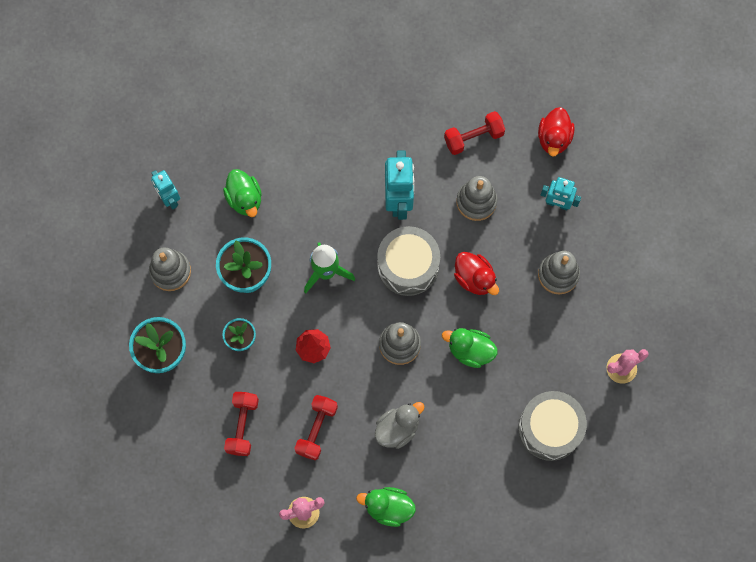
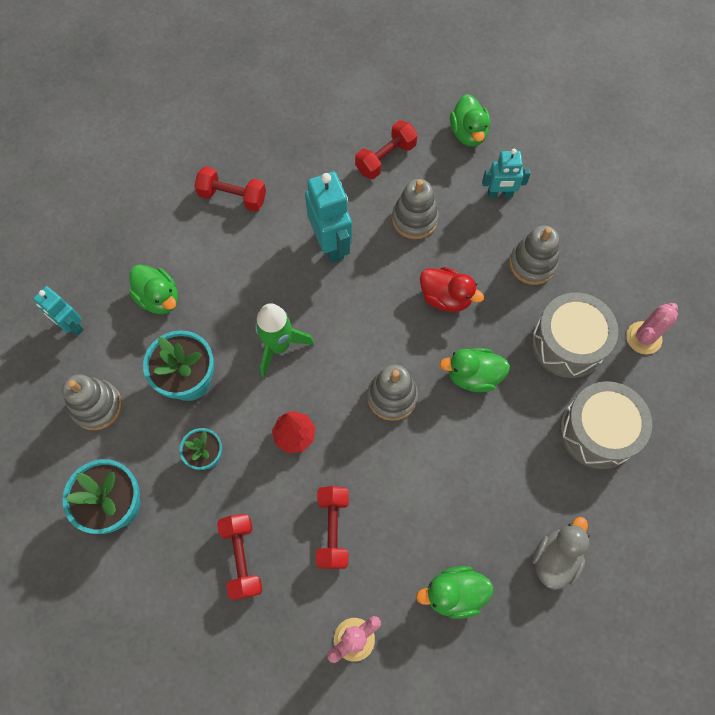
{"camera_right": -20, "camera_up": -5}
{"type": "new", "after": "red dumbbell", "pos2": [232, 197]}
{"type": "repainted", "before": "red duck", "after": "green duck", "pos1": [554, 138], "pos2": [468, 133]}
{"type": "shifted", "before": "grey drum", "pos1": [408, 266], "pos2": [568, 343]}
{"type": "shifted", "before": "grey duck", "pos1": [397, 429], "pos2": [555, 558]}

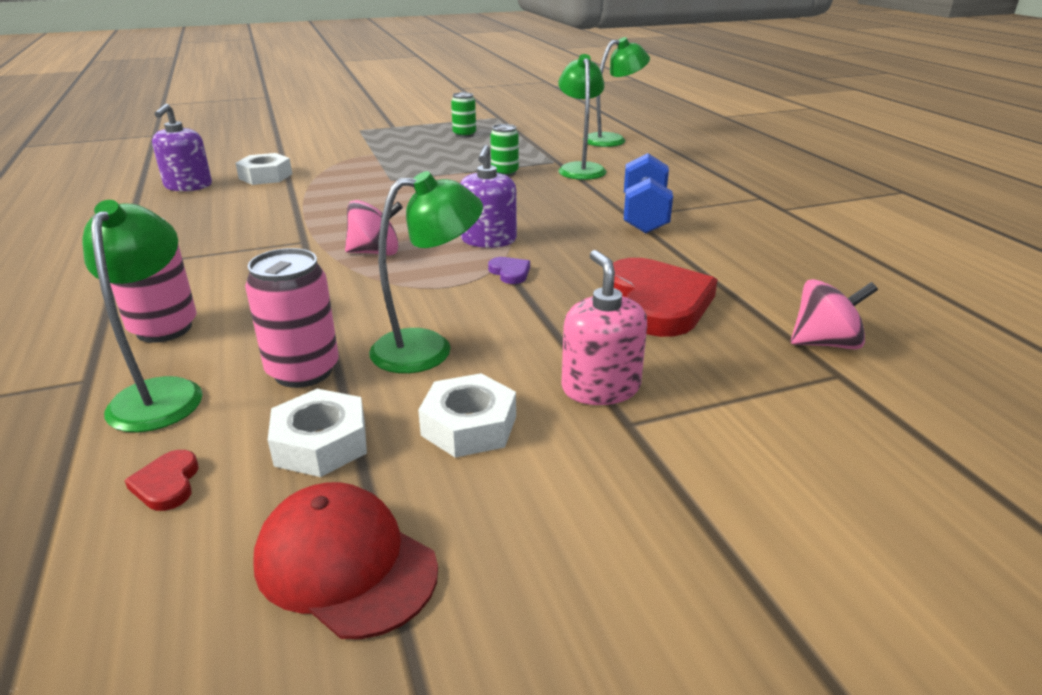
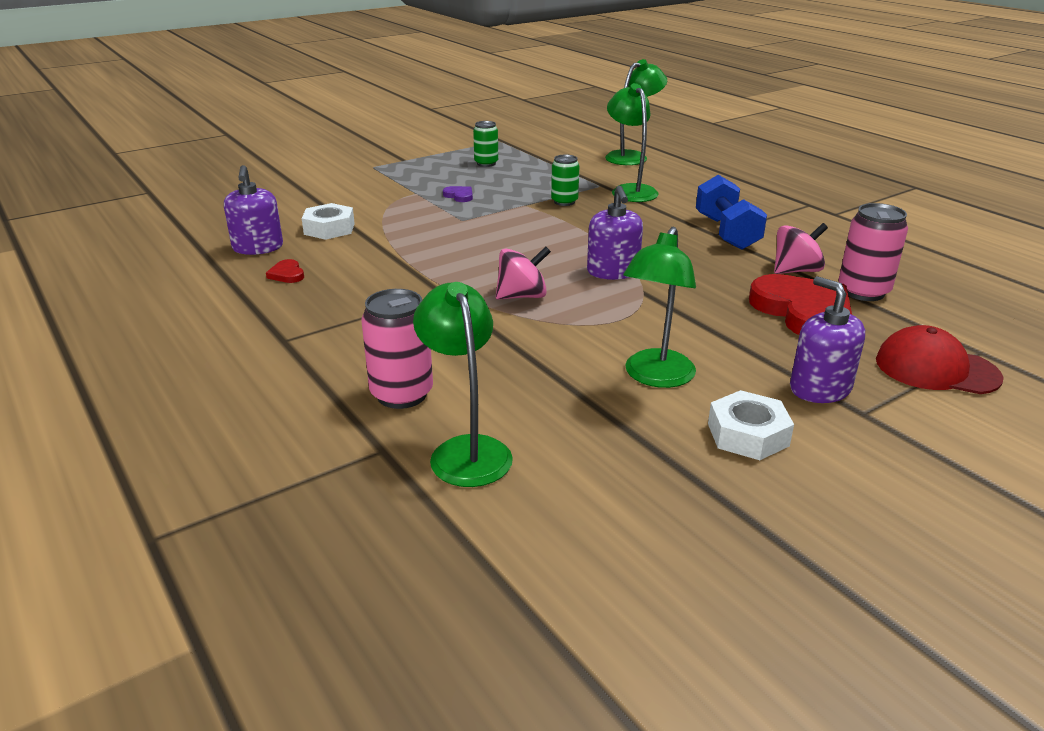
{"camera_right": -15, "camera_up": 0}
{"type": "shifted", "before": "red heart", "pos1": [167, 484], "pos2": [287, 274]}
{"type": "shifted", "before": "purple heart", "pos1": [510, 272], "pos2": [459, 196]}
{"type": "rotated", "before": "green lamp", "pos1": [428, 348], "pos2": [655, 377], "turn": 150}
{"type": "shifted", "before": "pink spinning top", "pos1": [825, 343], "pos2": [796, 271]}
{"type": "repainted", "before": "pink soap dispenser", "after": "purple soap dispenser", "pos1": [600, 388], "pos2": [820, 389]}
{"type": "shifted", "before": "pink can", "pos1": [303, 371], "pos2": [863, 292]}
{"type": "shifted", "before": "red cap", "pos1": [345, 564], "pos2": [936, 369]}
{"type": "gone", "before": "white nut", "pos1": [321, 443]}

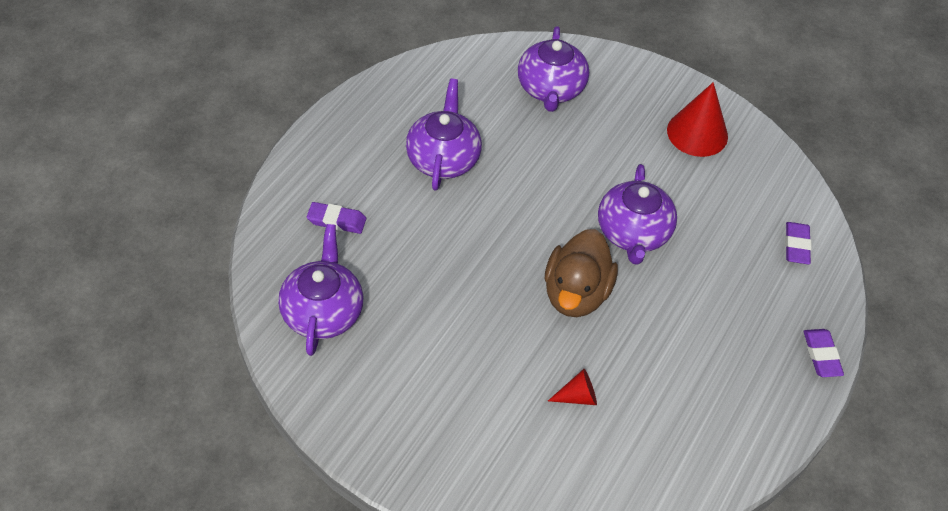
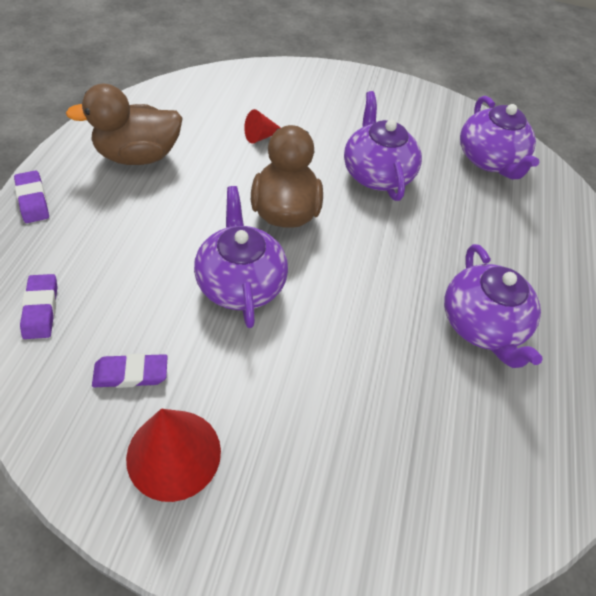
{"camera_right": 160, "camera_up": 0}
{"type": "new", "after": "brown duck", "pos2": [138, 156]}
{"type": "shifted", "before": "purple eraser", "pos1": [336, 221], "pos2": [131, 373]}
{"type": "shifted", "before": "purple teapot", "pos1": [551, 89], "pos2": [377, 174]}

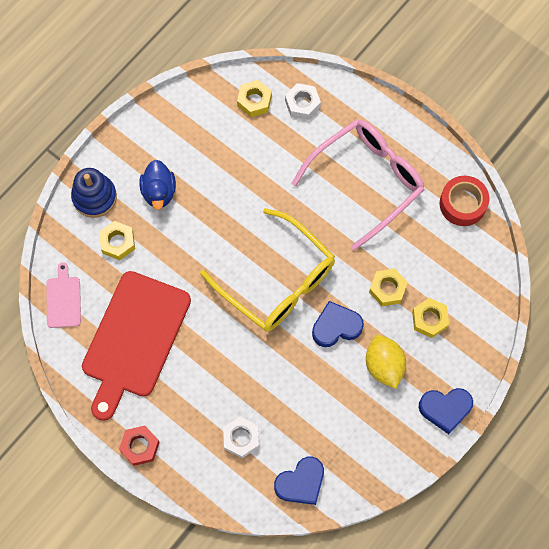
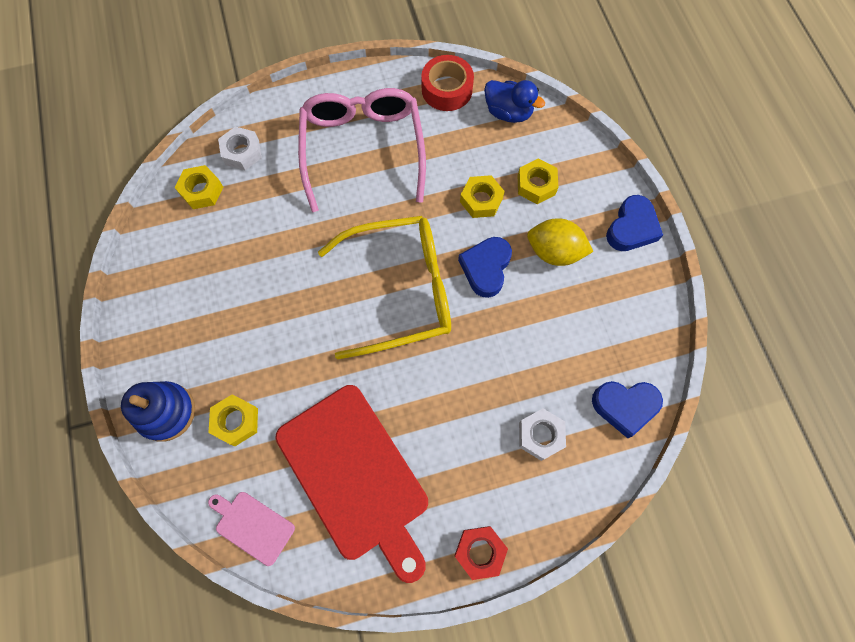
{"camera_right": -55, "camera_up": 0}
{"type": "shifted", "before": "blue duck", "pos1": [159, 192], "pos2": [508, 112]}
{"type": "rotated", "before": "blue heart", "pos1": [301, 483], "pos2": [624, 406], "turn": 90}

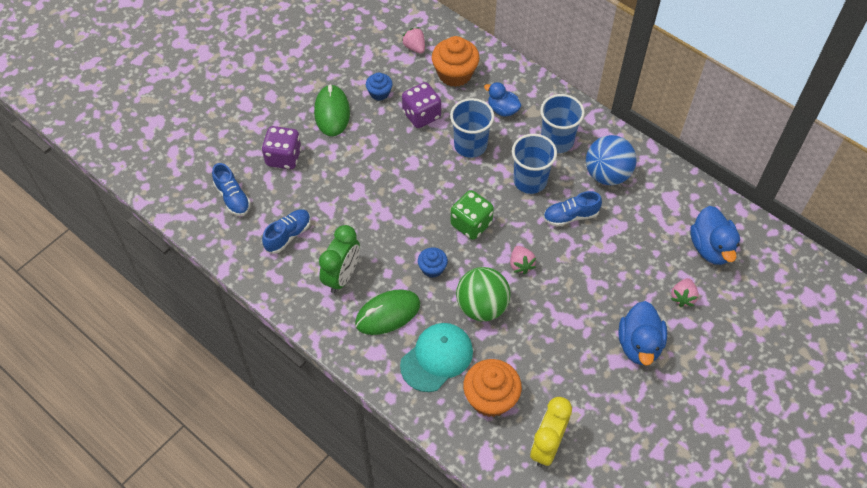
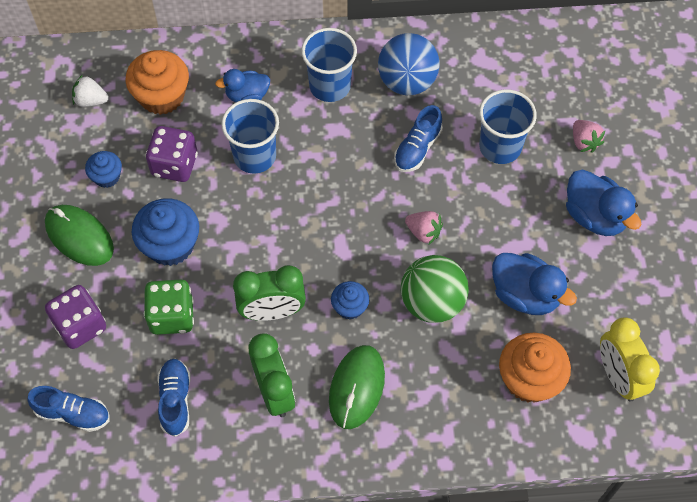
{"camera_right": -45, "camera_up": 5}
{"type": "repainted", "before": "pink strawberry", "after": "white strawberry", "pos1": [414, 47], "pos2": [91, 100]}
{"type": "new", "after": "blue cupcake", "pos2": [170, 245]}
{"type": "shifted", "before": "green dice", "pos1": [471, 224], "pos2": [172, 316]}
{"type": "new", "after": "green clock", "pos2": [272, 312]}
{"type": "shifted", "before": "blue cup", "pos1": [530, 180], "pos2": [500, 147]}
{"type": "shifted", "before": "blue duck", "pos1": [711, 248], "pos2": [525, 295]}
{"type": "gone", "before": "turquoise cap", "pos1": [437, 358]}

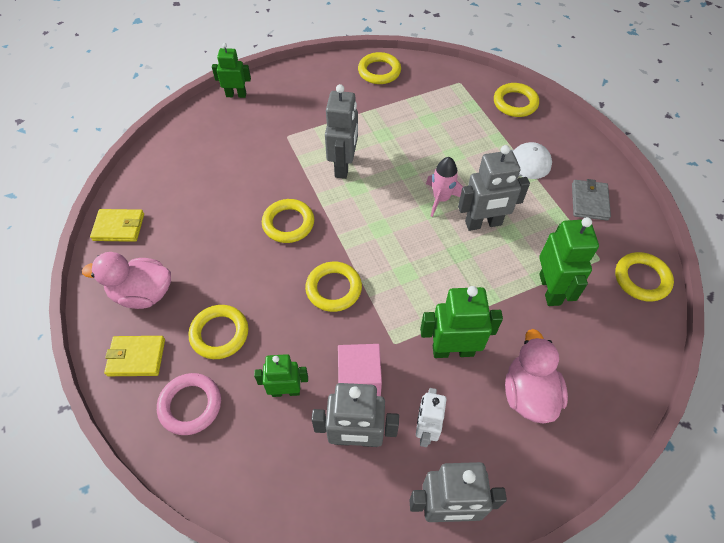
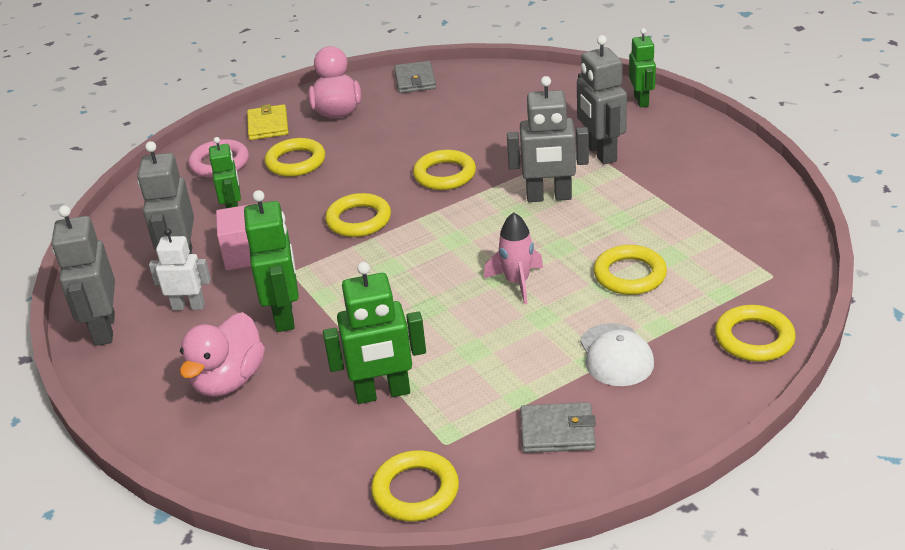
{"camera_right": 85, "camera_up": -20}
{"type": "rotated", "before": "pink duck", "pos1": [528, 394], "pos2": [229, 380], "turn": 120}
{"type": "repainted", "before": "yellow wallet", "after": "grey wallet", "pos1": [119, 227], "pos2": [415, 80]}
{"type": "shifted", "before": "grey robot", "pos1": [483, 223], "pos2": [600, 153]}
{"type": "shifted", "before": "yellow ring", "pos1": [379, 71], "pos2": [629, 275]}

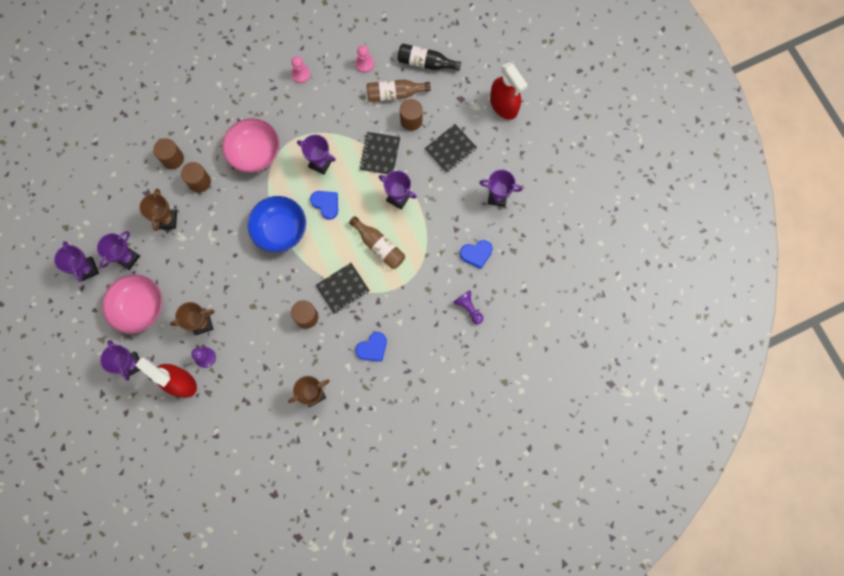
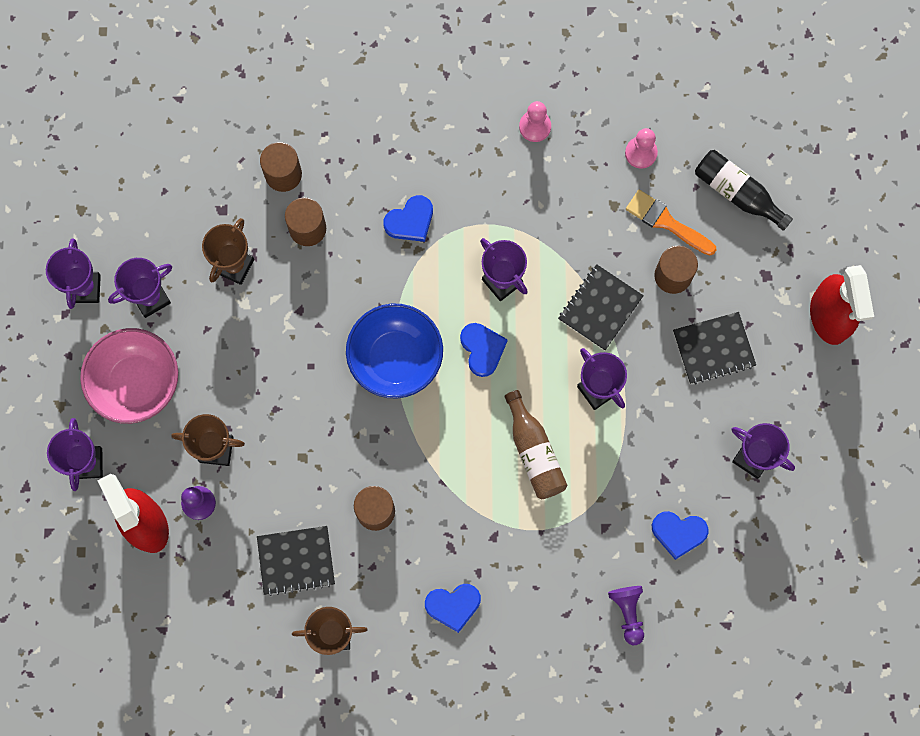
{"camera_right": 25, "camera_up": 0}
{"type": "shifted", "before": "black notebook", "pos1": [343, 288], "pos2": [296, 561]}
{"type": "swapped", "before": "pink bowl", "after": "blue heart", "pos1": [255, 153], "pos2": [410, 221]}
{"type": "swapped", "before": "brown bottle", "after": "orange brush", "pos1": [395, 94], "pos2": [666, 222]}

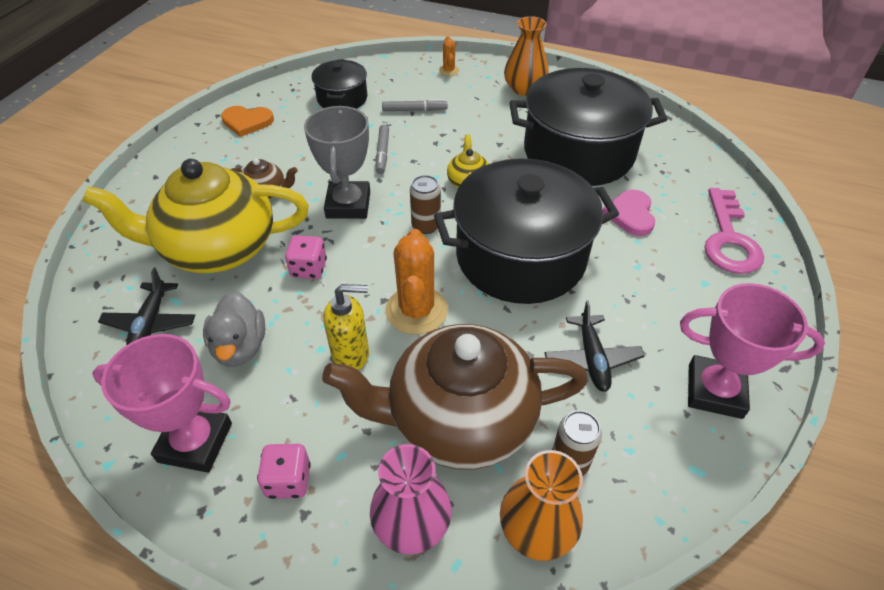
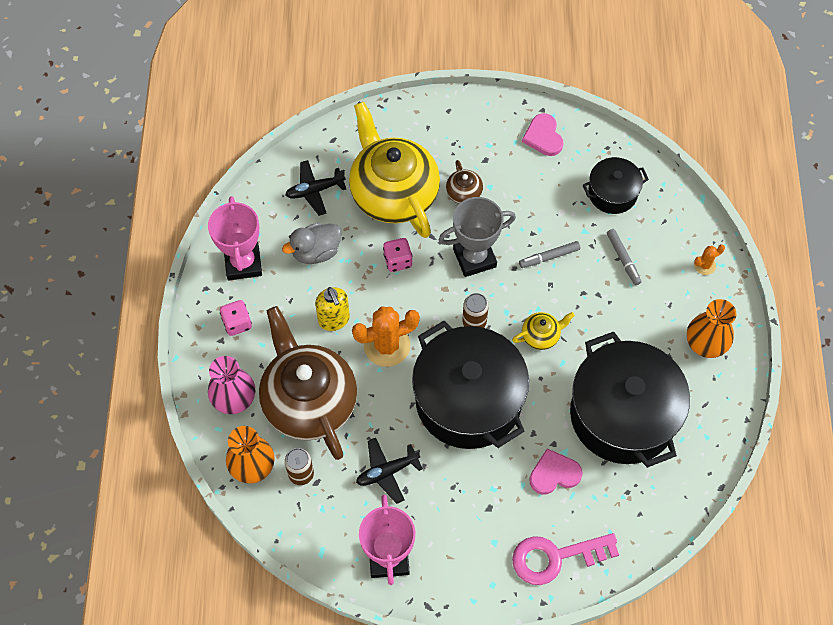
{"camera_right": 70, "camera_up": 15}
{"type": "repainted", "before": "orange heart", "after": "pink heart", "pos1": [247, 122], "pos2": [543, 136]}

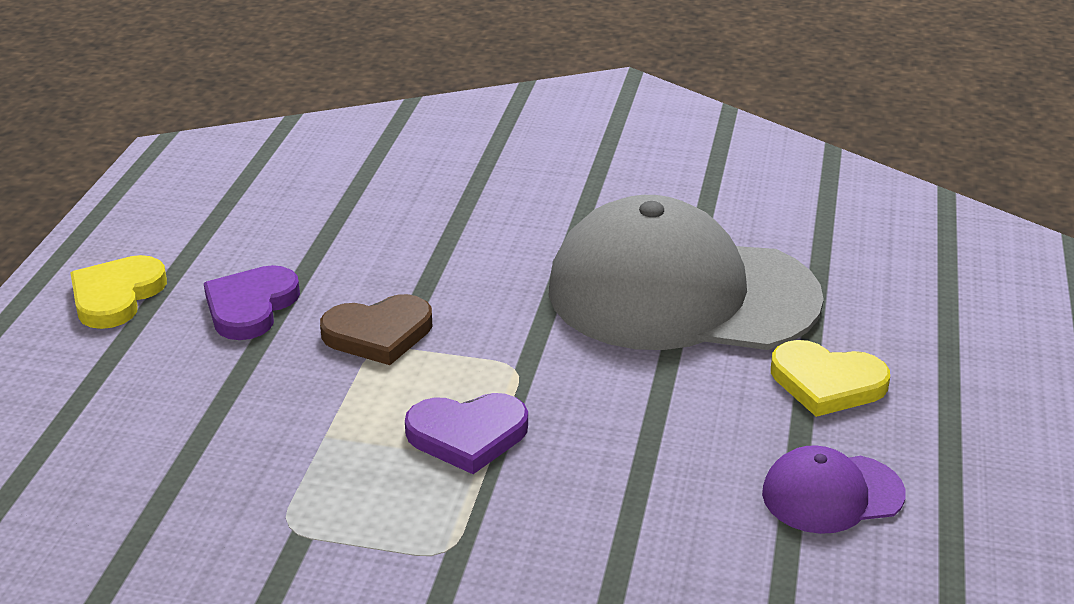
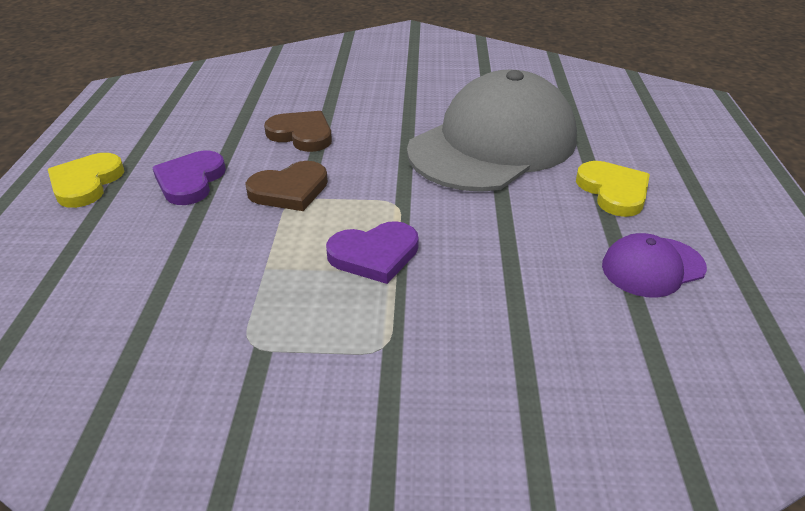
{"camera_right": -10, "camera_up": 5}
{"type": "new", "after": "brown heart", "pos2": [301, 134]}
{"type": "rotated", "before": "grey cap", "pos1": [681, 293], "pos2": [493, 144], "turn": 135}
{"type": "rotated", "before": "yellow heart", "pos1": [827, 383], "pos2": [613, 191], "turn": -120}

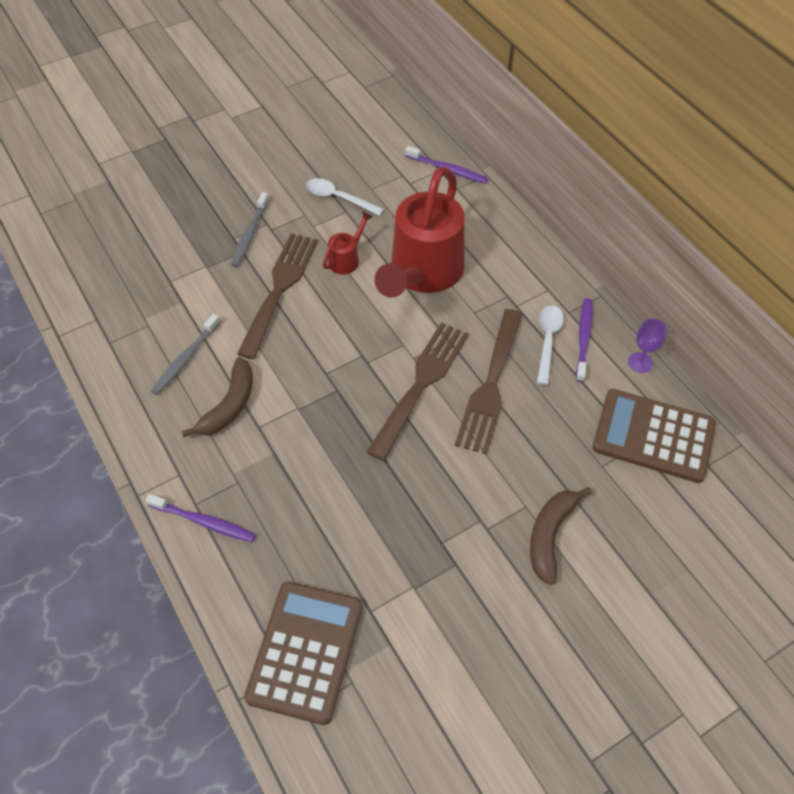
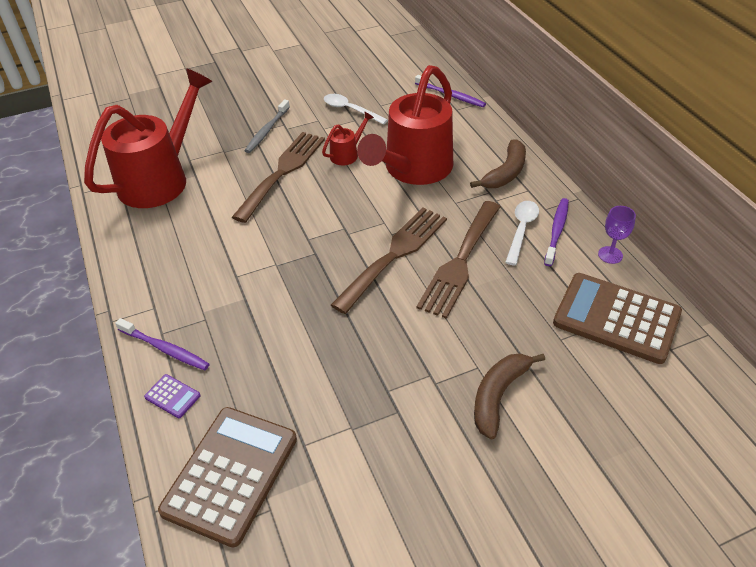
{"camera_right": 10, "camera_up": -10}
{"type": "new", "after": "red watering can", "pos2": [161, 178]}
{"type": "new", "after": "purple calculator", "pos2": [172, 396]}
{"type": "shifted", "before": "brown banana", "pos1": [229, 405], "pos2": [505, 173]}
{"type": "gone", "before": "grey toothbrush", "pos1": [185, 359]}

